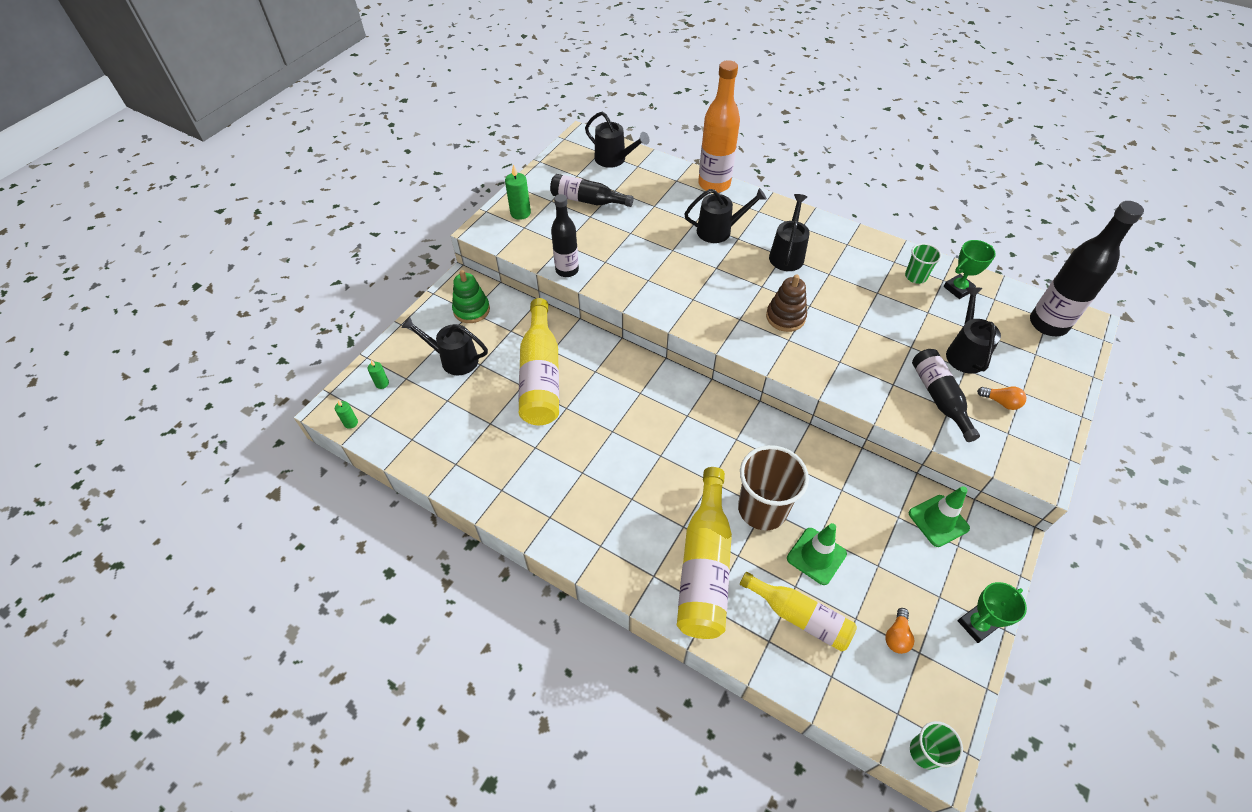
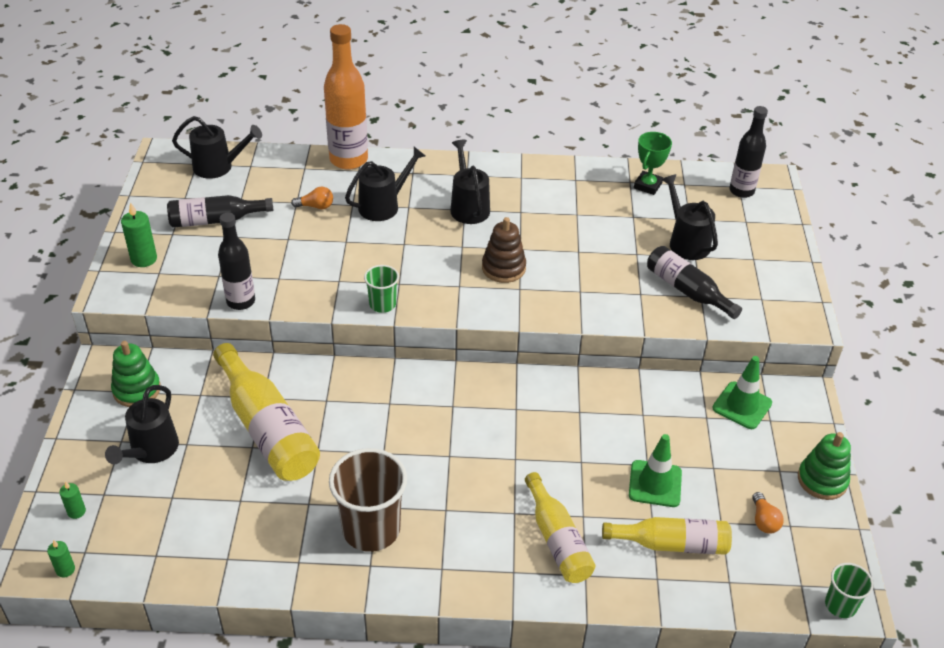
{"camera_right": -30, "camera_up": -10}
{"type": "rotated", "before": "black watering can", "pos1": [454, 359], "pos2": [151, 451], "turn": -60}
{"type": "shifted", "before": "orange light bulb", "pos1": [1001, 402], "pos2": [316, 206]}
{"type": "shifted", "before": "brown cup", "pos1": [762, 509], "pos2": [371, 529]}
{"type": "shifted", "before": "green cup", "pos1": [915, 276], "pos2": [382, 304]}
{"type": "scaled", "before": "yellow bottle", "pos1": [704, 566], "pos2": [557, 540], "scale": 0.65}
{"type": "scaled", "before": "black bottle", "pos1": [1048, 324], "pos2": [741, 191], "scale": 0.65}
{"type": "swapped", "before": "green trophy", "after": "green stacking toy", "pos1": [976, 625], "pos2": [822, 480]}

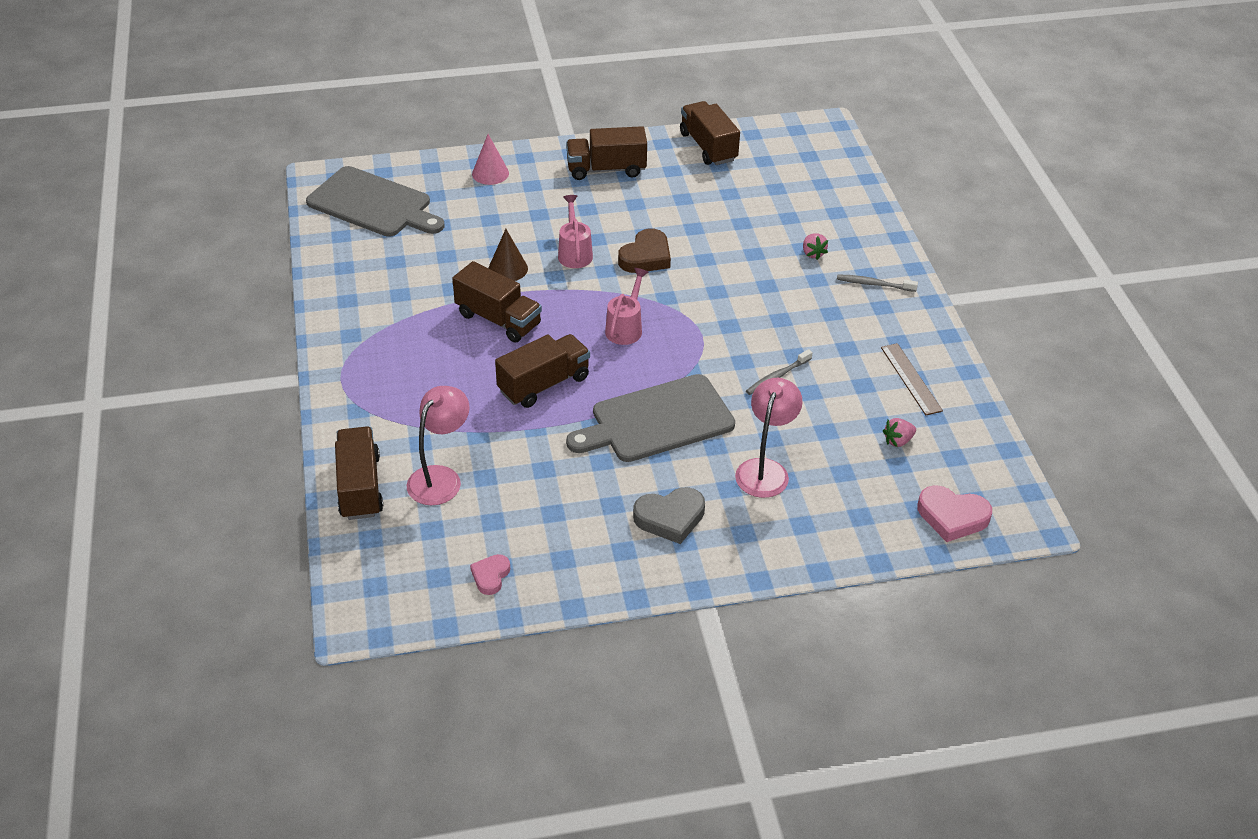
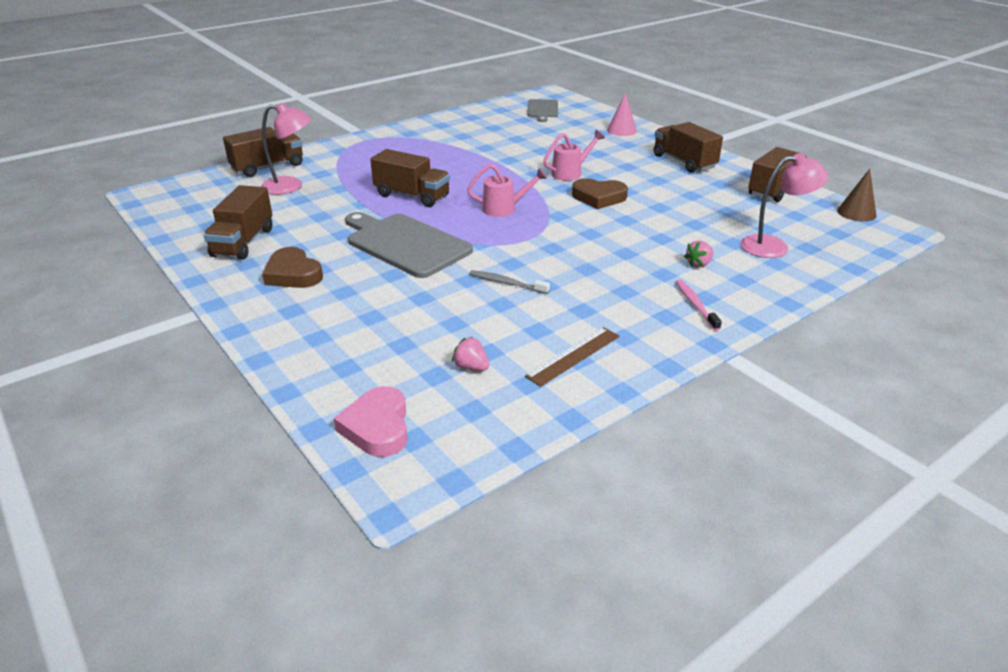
{"camera_right": 65, "camera_up": -10}
{"type": "shifted", "before": "brown truck", "pos1": [498, 319], "pos2": [243, 242]}
{"type": "repainted", "before": "grey heart", "after": "brown heart", "pos1": [670, 518], "pos2": [293, 274]}
{"type": "scaled", "before": "grey cutting board", "pos1": [373, 204], "pos2": [542, 110], "scale": 0.57}
{"type": "repainted", "before": "grey toothbrush", "after": "pink toothbrush", "pos1": [874, 284], "pos2": [695, 305]}
{"type": "shifted", "before": "pink lamp", "pos1": [765, 469], "pos2": [774, 246]}
{"type": "shifted", "before": "brown cone", "pos1": [508, 269], "pos2": [856, 213]}
{"type": "gone", "before": "pink heart", "pos1": [490, 576]}

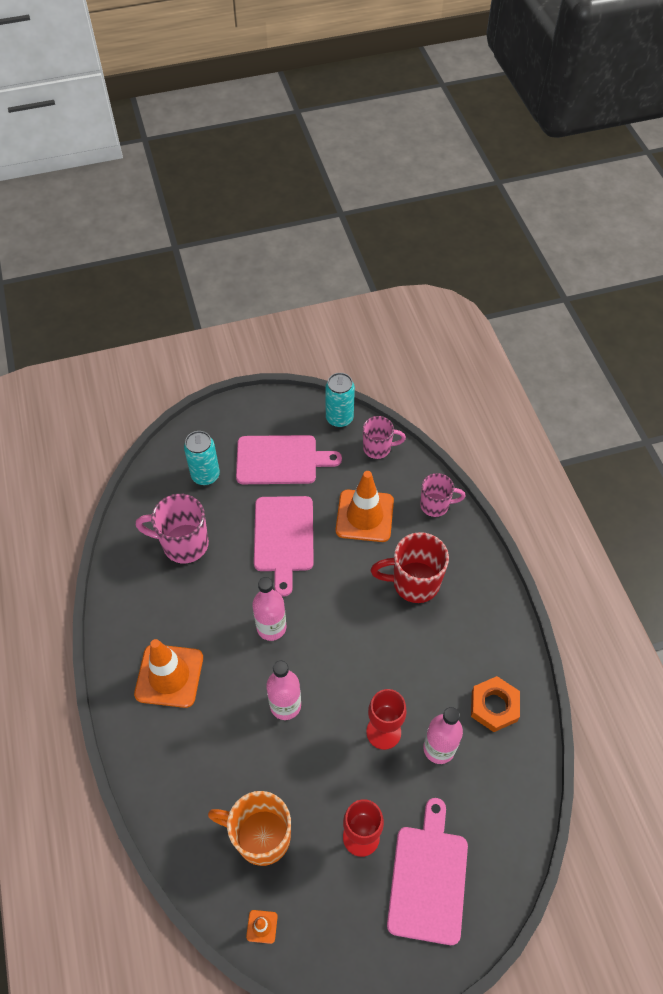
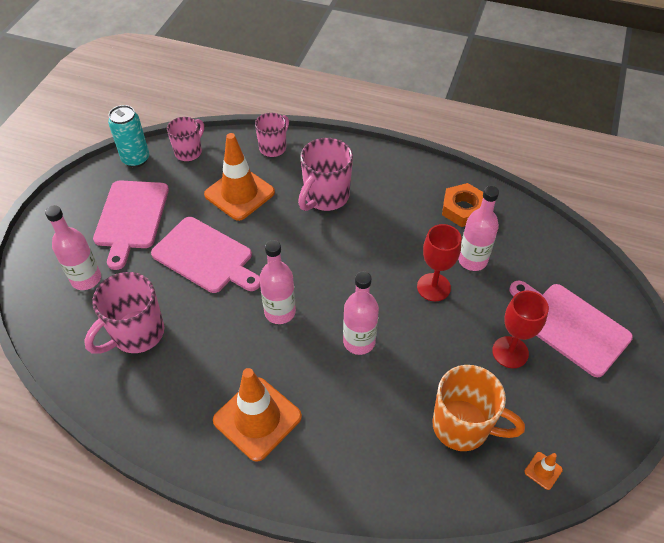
{"camera_right": -55, "camera_up": -5}
{"type": "swapped", "before": "turquoise can", "after": "pink bottle", "pos1": [205, 475], "pos2": [86, 279]}
{"type": "rotated", "before": "pink cutting board", "pos1": [280, 460], "pos2": [131, 218], "turn": 150}
{"type": "repainted", "before": "red mug", "after": "pink mug", "pos1": [414, 583], "pos2": [325, 197]}
{"type": "rotated", "before": "orange mug", "pos1": [261, 836], "pos2": [463, 426], "turn": -120}

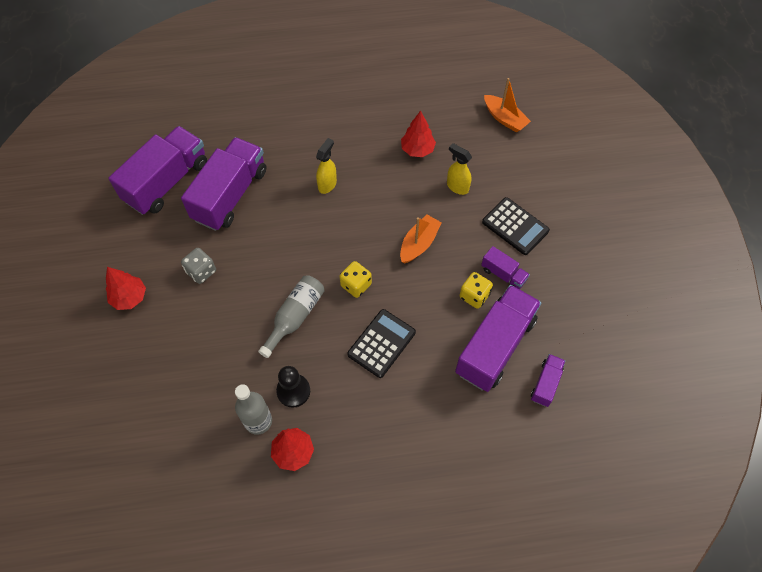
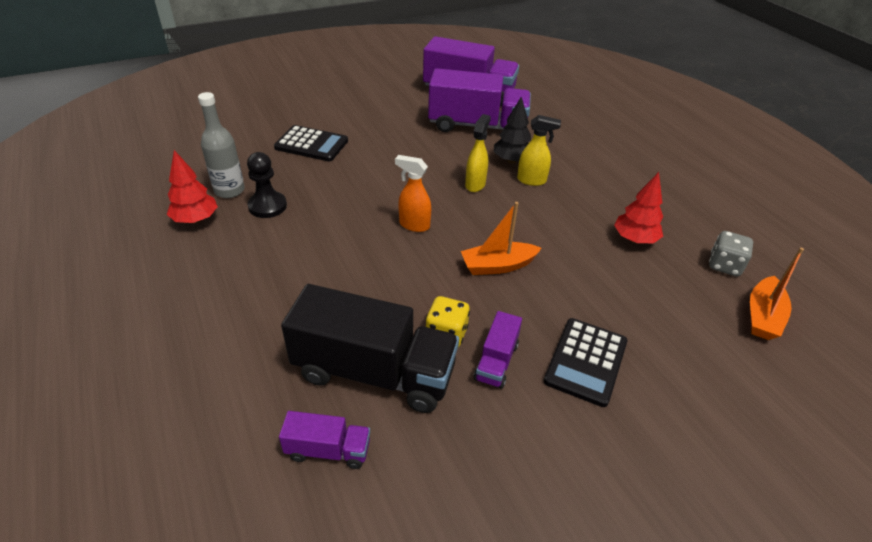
{"camera_right": 70, "camera_up": -20}
{"type": "shifted", "before": "black calculator", "pos1": [381, 343], "pos2": [311, 144]}
{"type": "repainted", "before": "purple truck", "after": "black truck", "pos1": [495, 346], "pos2": [374, 373]}
{"type": "swapped", "before": "yellow dice", "after": "orange spray bottle", "pos1": [356, 285], "pos2": [414, 225]}
{"type": "rotated", "before": "orange boat", "pos1": [419, 243], "pos2": [498, 266], "turn": 150}
{"type": "shifted", "before": "yellow spray bottle", "pos1": [457, 187], "pos2": [475, 184]}
{"type": "new", "after": "black tree", "pos2": [511, 160]}
{"type": "shifted", "before": "grey dice", "pos1": [201, 271], "pos2": [724, 265]}
{"type": "gone", "before": "red tree", "pos1": [129, 297]}
{"type": "gone", "before": "grey bottle", "pos1": [295, 317]}

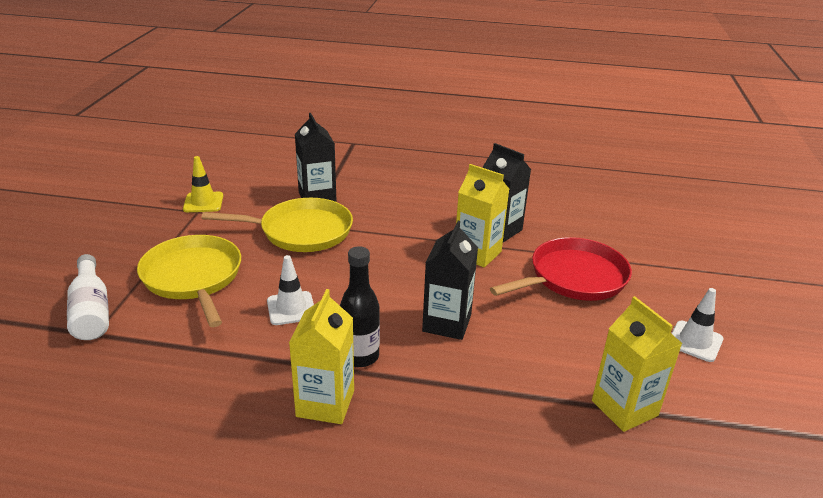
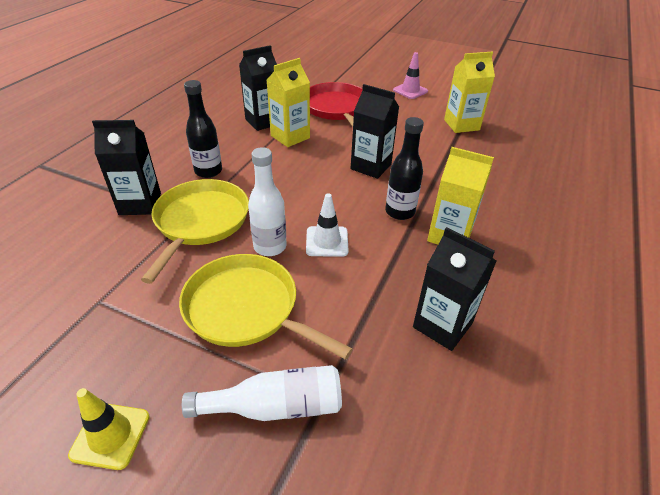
{"camera_right": -75, "camera_up": 10}
{"type": "shifted", "before": "yellow traffic cone", "pos1": [203, 202], "pos2": [110, 435]}
{"type": "rotated", "before": "yellow pan", "pos1": [193, 277], "pos2": [246, 308], "turn": 45}
{"type": "new", "after": "black bottle", "pos2": [208, 171]}
{"type": "new", "after": "white bottle", "pos2": [270, 247]}
{"type": "repainted", "before": "white traffic cone", "after": "pink traffic cone", "pos1": [695, 341], "pos2": [410, 91]}
{"type": "new", "after": "black carton", "pos2": [442, 325]}

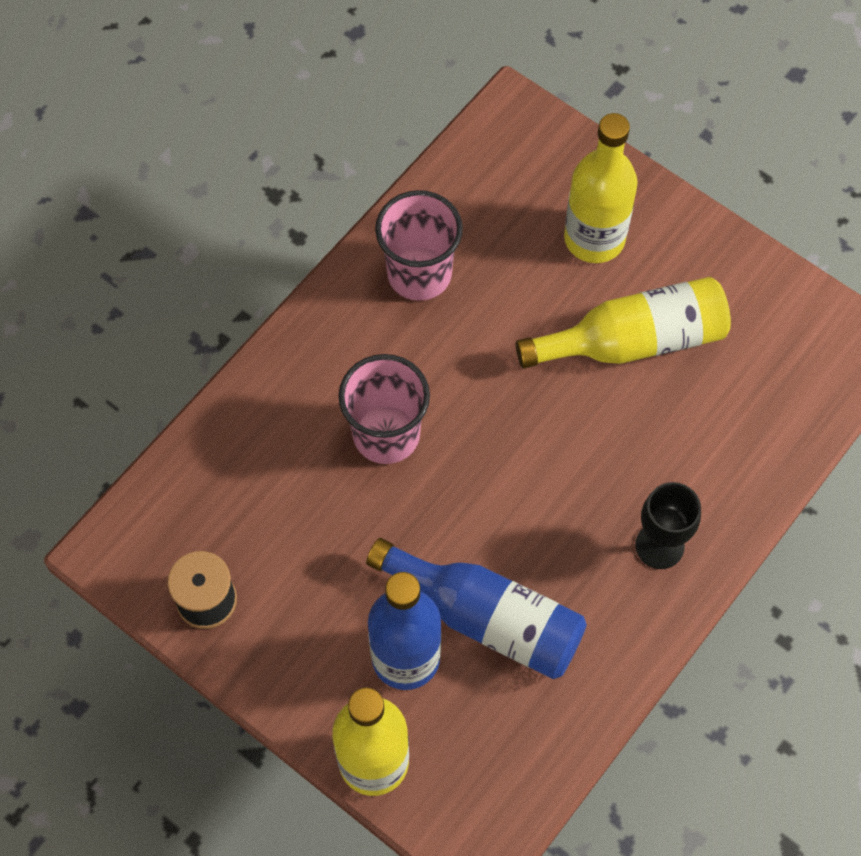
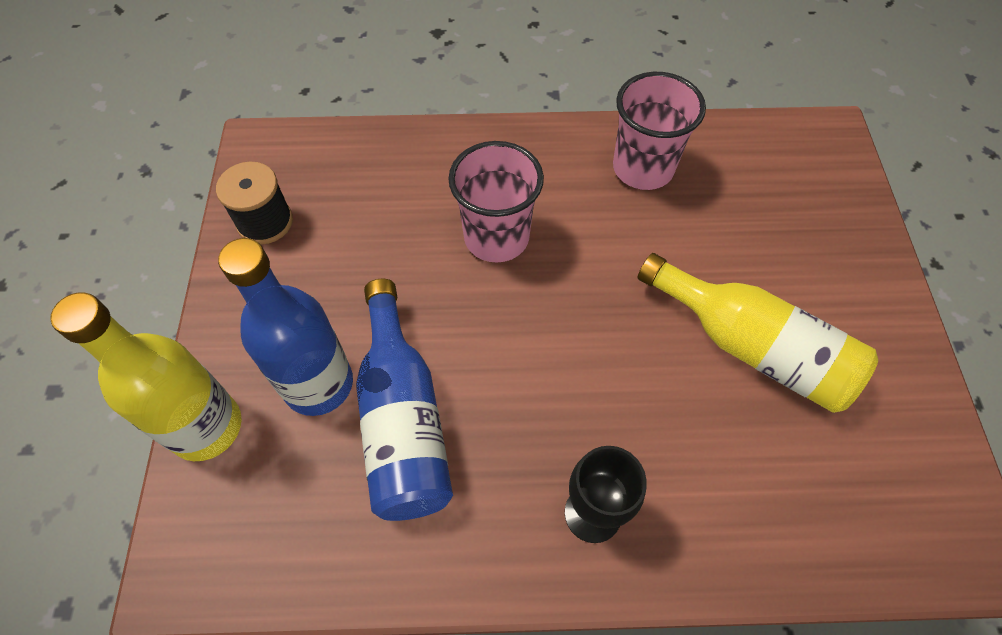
{"camera_right": 50, "camera_up": -5}
{"type": "gone", "before": "yellow bottle", "pos1": [594, 238]}

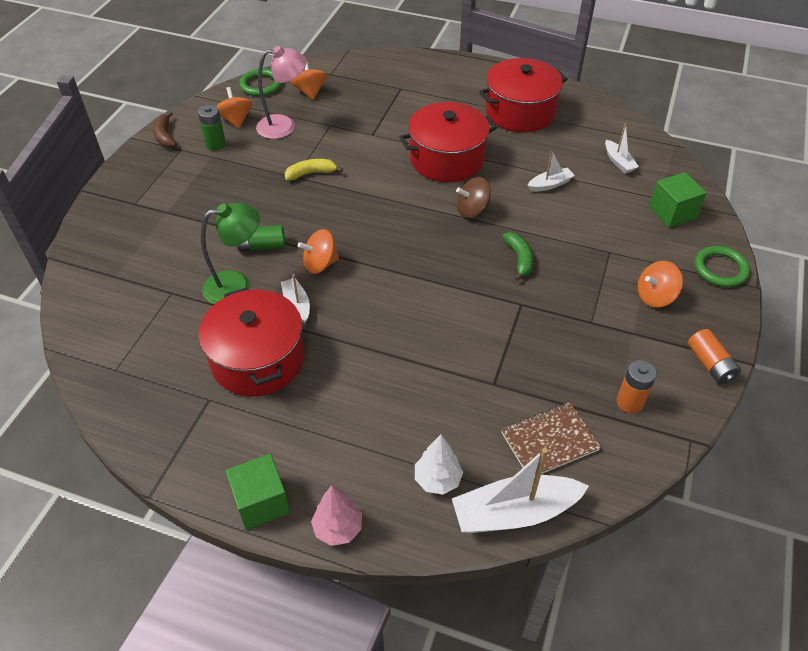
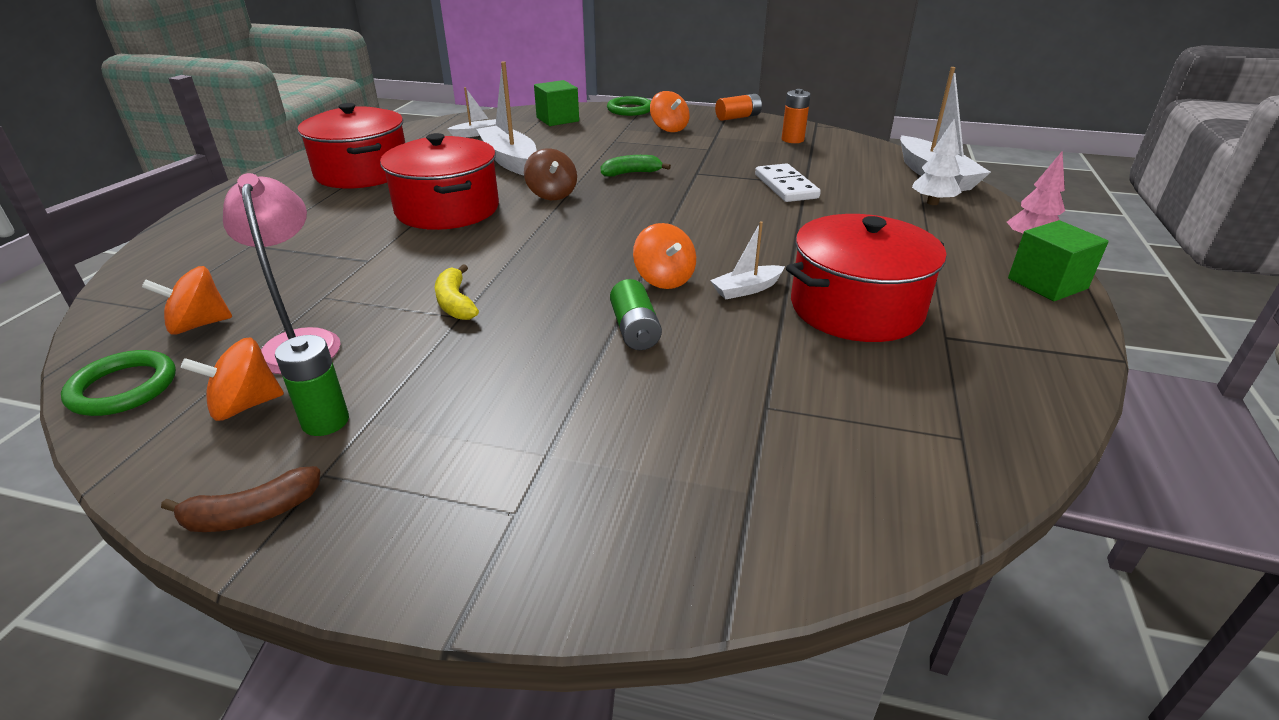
{"camera_right": -95, "camera_up": -15}
{"type": "scaled", "before": "white boat", "pos1": [550, 184], "pos2": [509, 160], "scale": 1.91}
{"type": "new", "after": "white domino", "pos2": [786, 186]}
{"type": "gone", "before": "green lamp", "pos1": [237, 285]}
{"type": "gone", "before": "brown notebook", "pos1": [549, 441]}

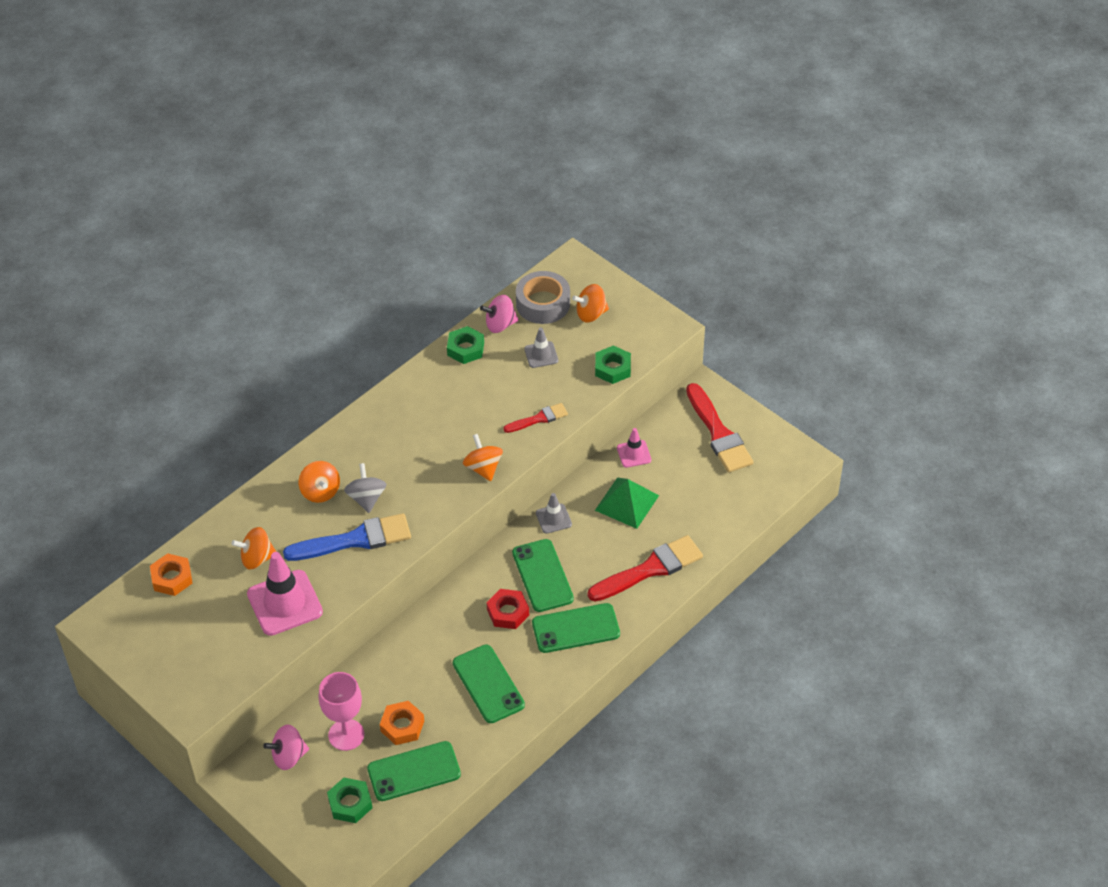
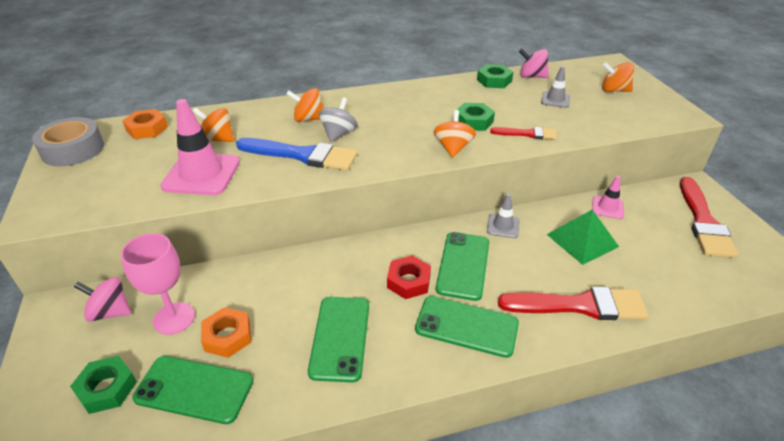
{"camera_right": 30, "camera_up": -10}
{"type": "shifted", "before": "grey tape", "pos1": [543, 304], "pos2": [73, 149]}
{"type": "rotated", "before": "orange spinning top", "pos1": [320, 492], "pos2": [308, 119], "turn": 90}
{"type": "shifted", "before": "green nut", "pos1": [613, 368], "pos2": [473, 121]}

